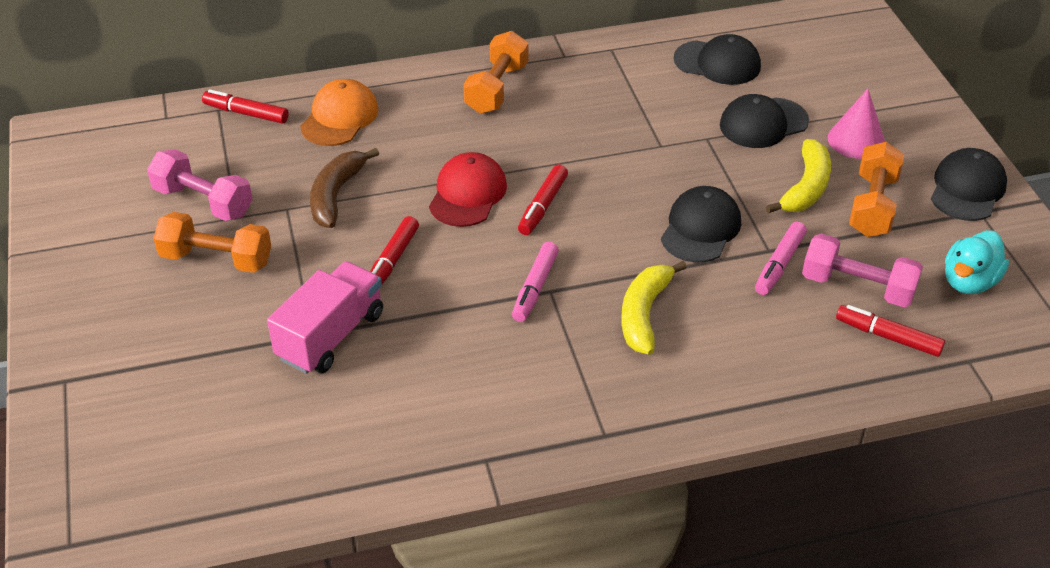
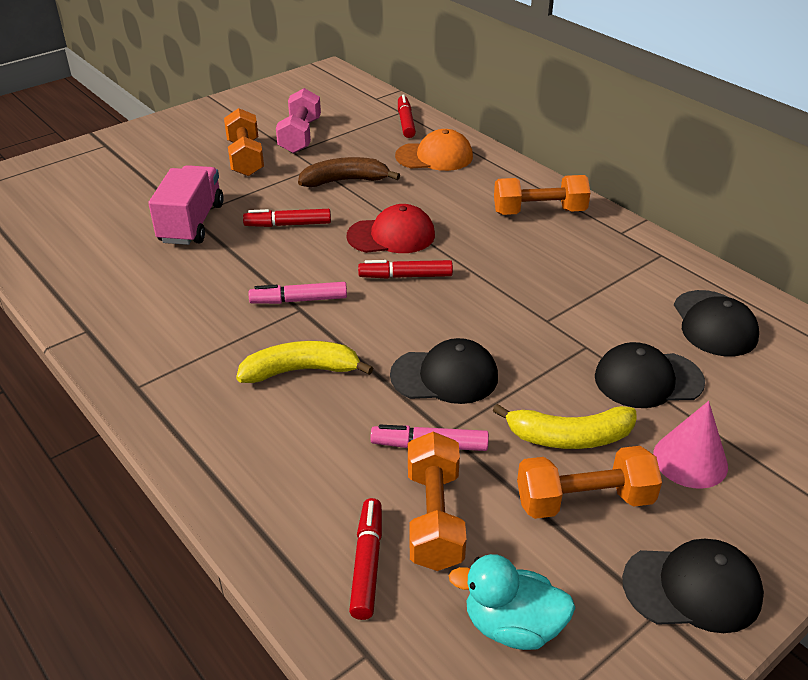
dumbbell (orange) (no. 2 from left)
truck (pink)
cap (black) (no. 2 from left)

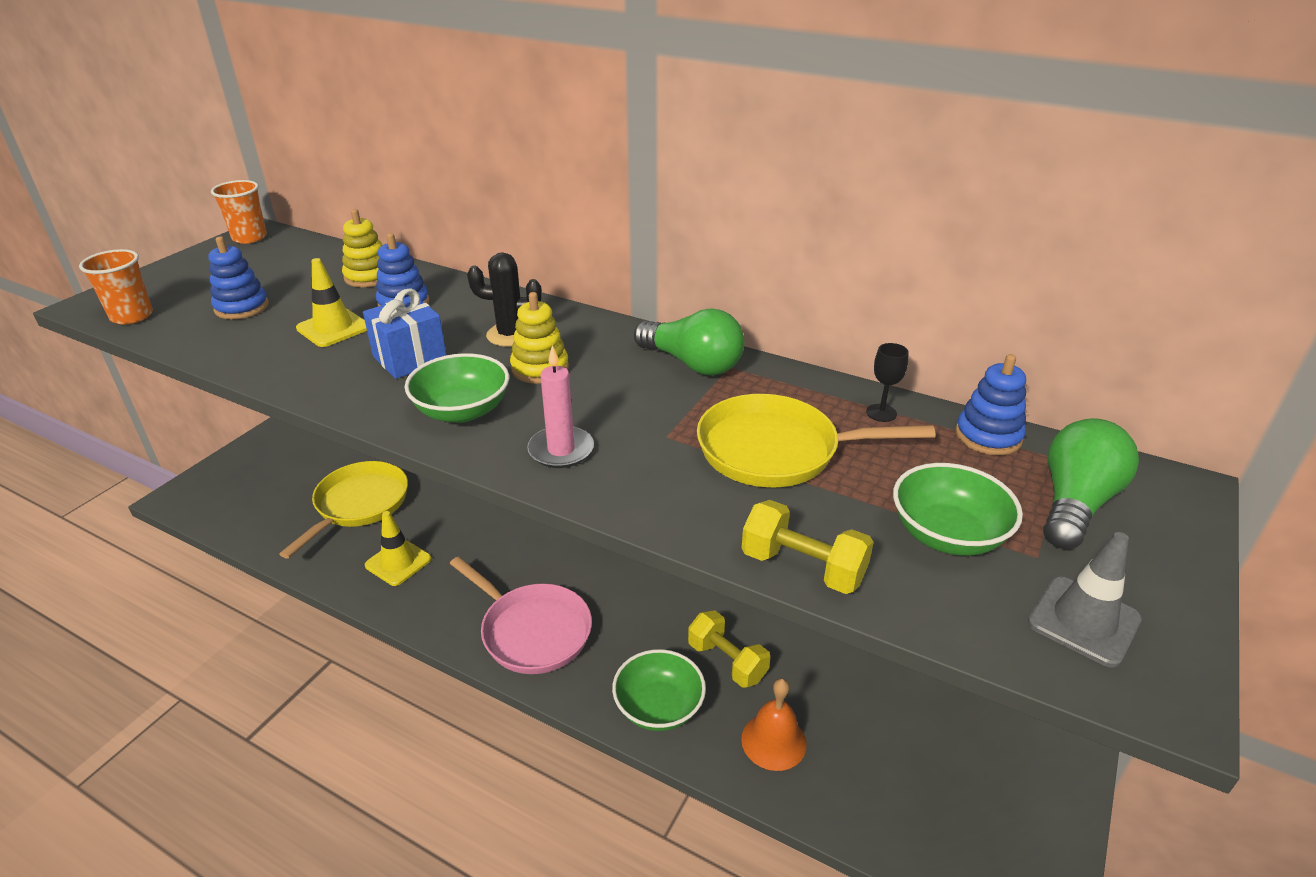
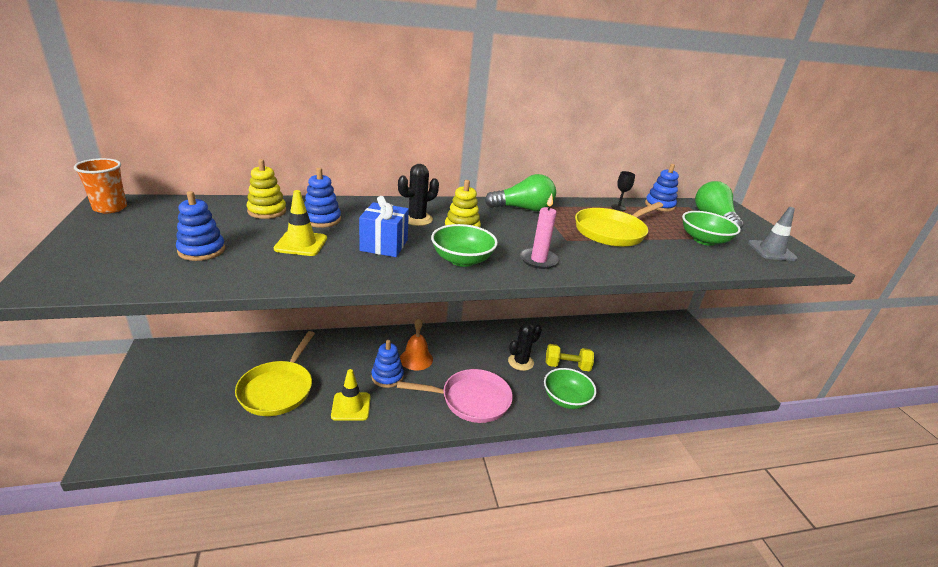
cup (orange) (no. 1 from left in the first image)
dumbbell (yellow) (no. 2 from left in the first image)
stacking toy (blue) (no. 3 from left)
cactus (black) (no. 2 from left)
bell (orange)
pan (yellow) (no. 1 from left)

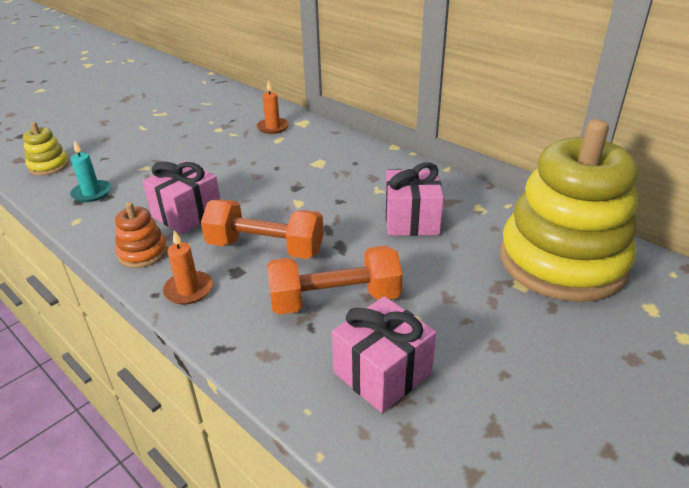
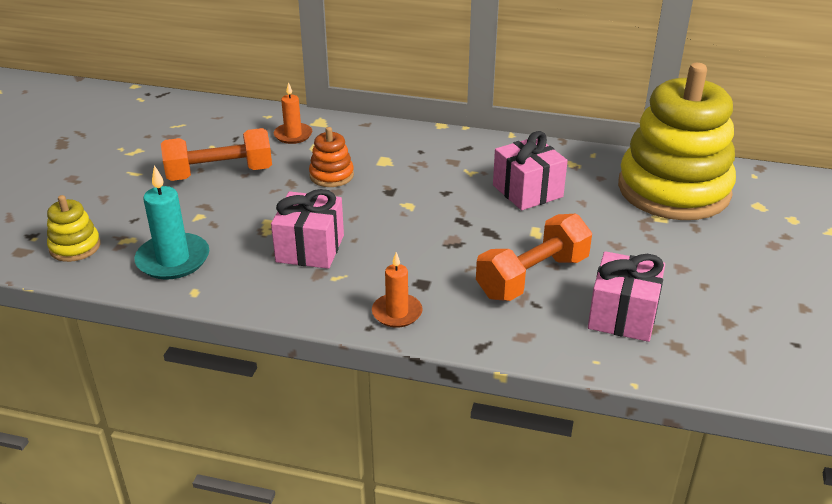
stacking toy (orange)
dumbbell (orange) (no. 1 from left)
candle (turquoise)

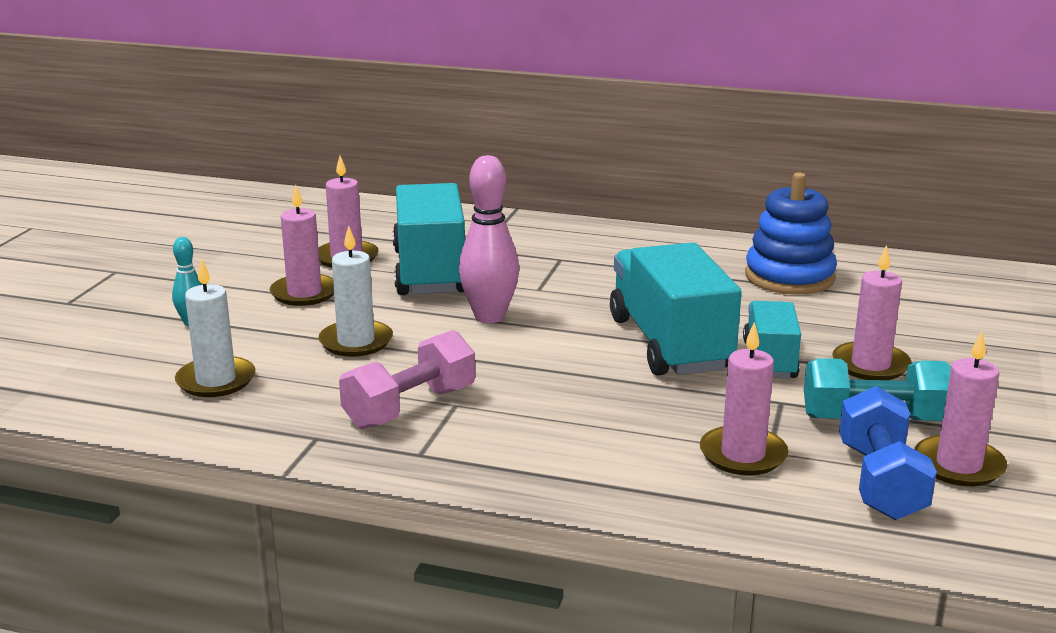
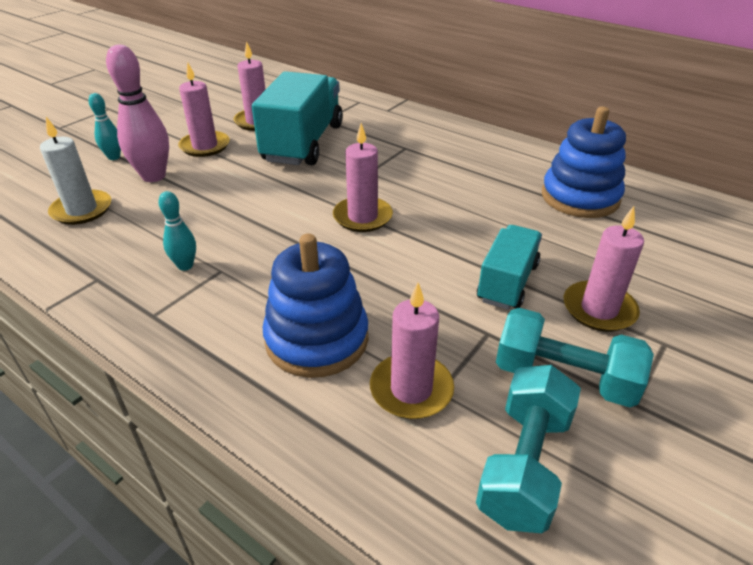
candle (white) (no. 2 from left in the first image)
truck (turquoise) (no. 2 from left in the first image)
stacking toy (blue) (no. 1 from left)
bowling pin (pink)
candle (pink) (no. 3 from left)
bowling pin (turquoise) (no. 2 from left)
dumbbell (turquoise) (no. 1 from left)

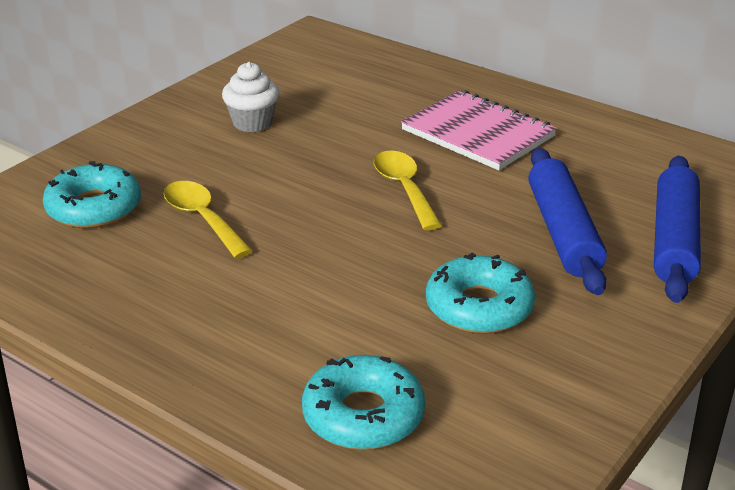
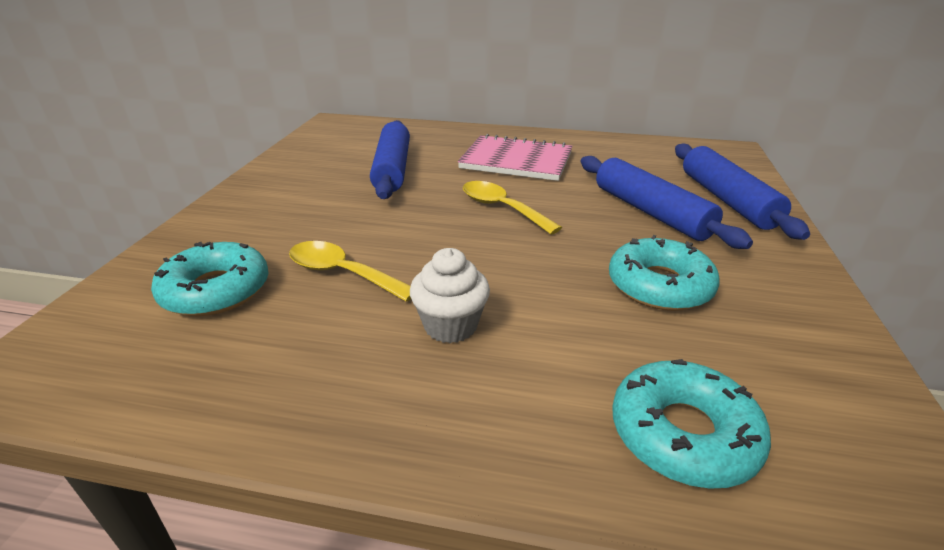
rolling pin (blue) (no. 1 from left)
cupcake (white)

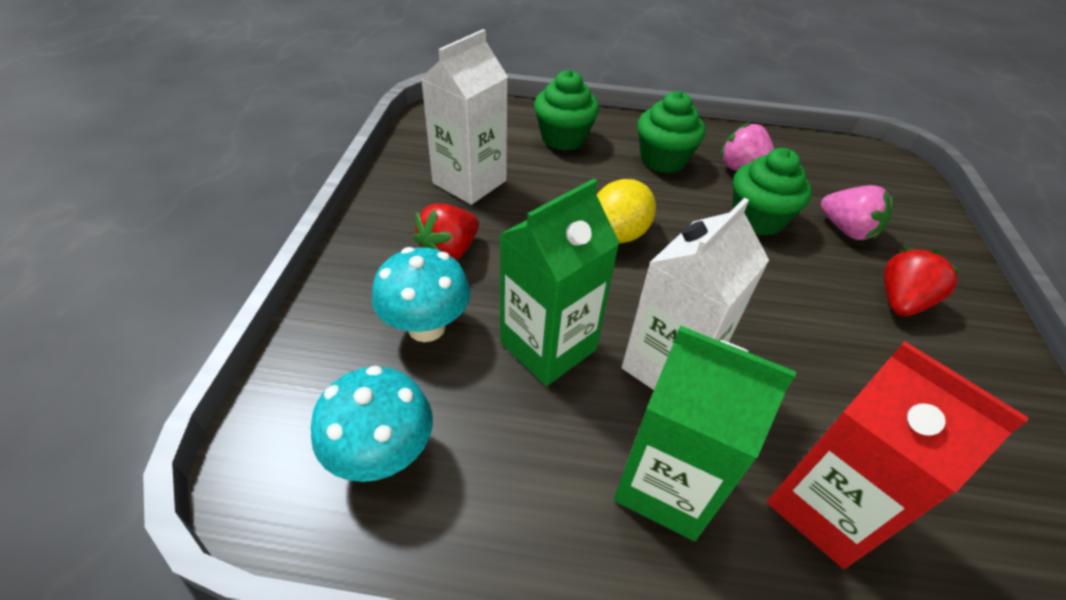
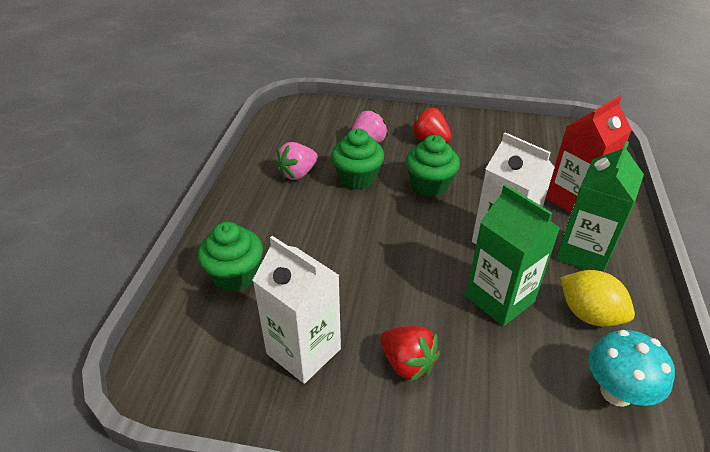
mushroom (turquoise) (no. 2 from left in the first image)
lemon (yellow)
cupcake (green) (no. 3 from left)

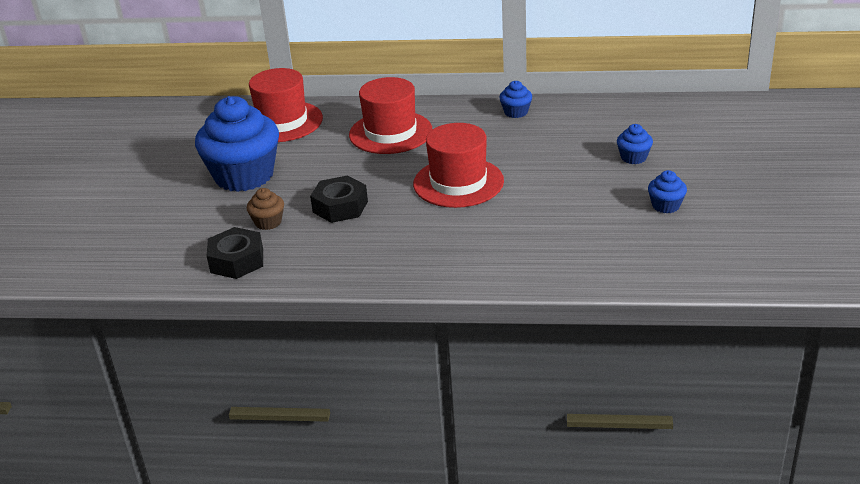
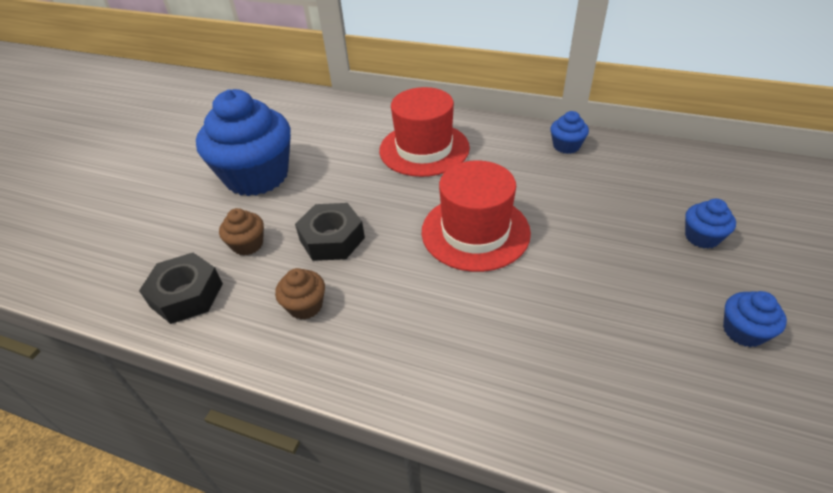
hat (red) (no. 1 from left in the first image)
cupcake (brown) (no. 2 from left)

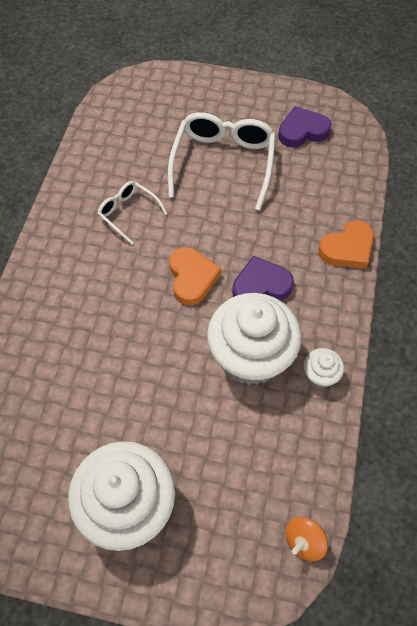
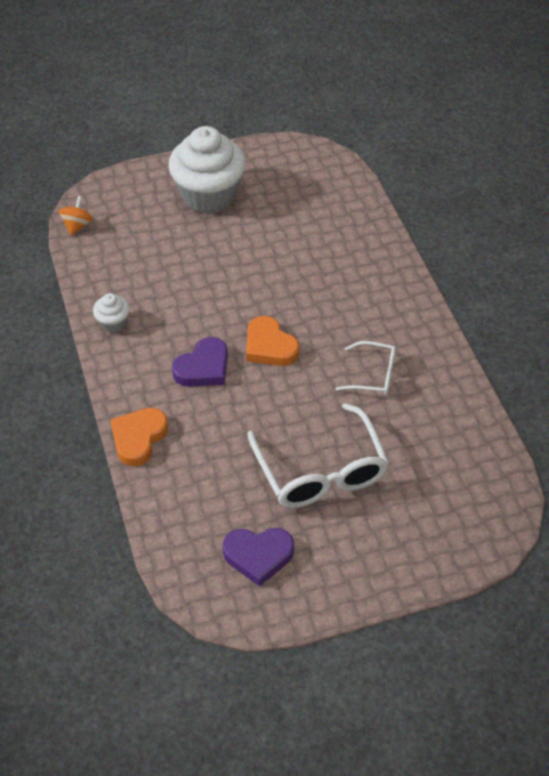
cupcake (white) (no. 2 from left in the first image)
heart (purple) (no. 2 from left)

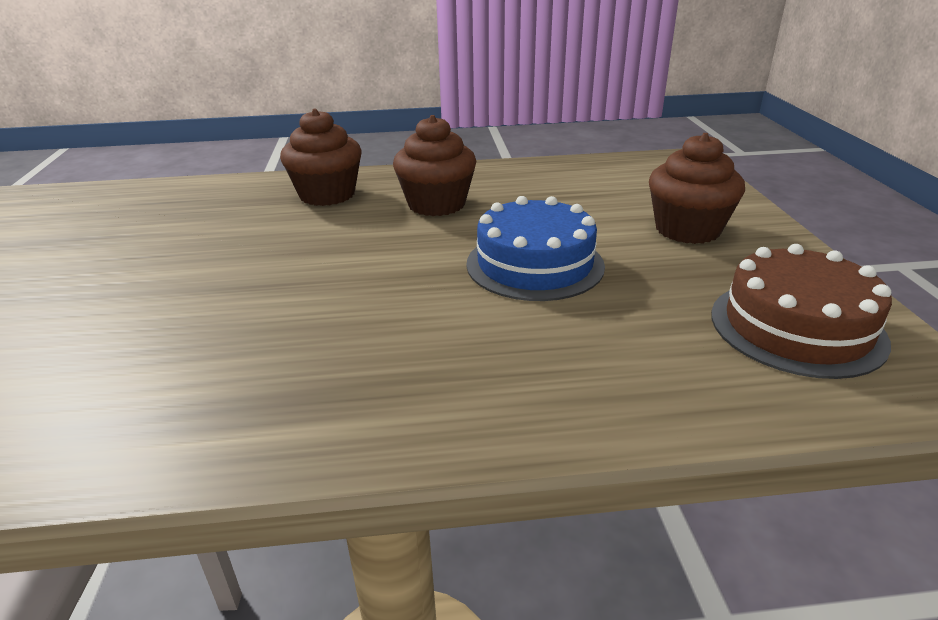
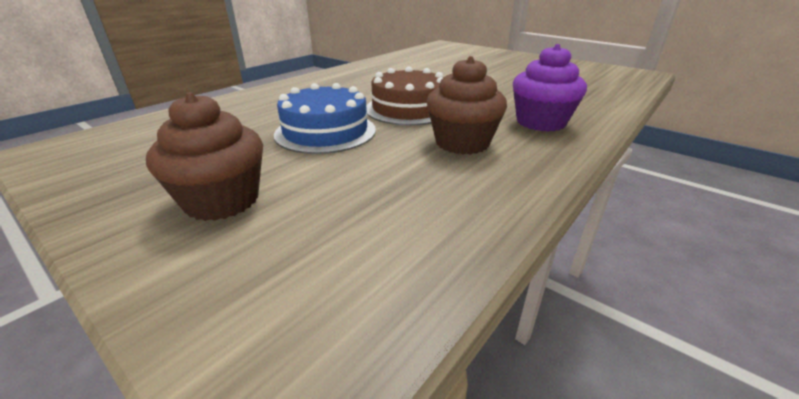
cake (brown)
cupcake (purple)

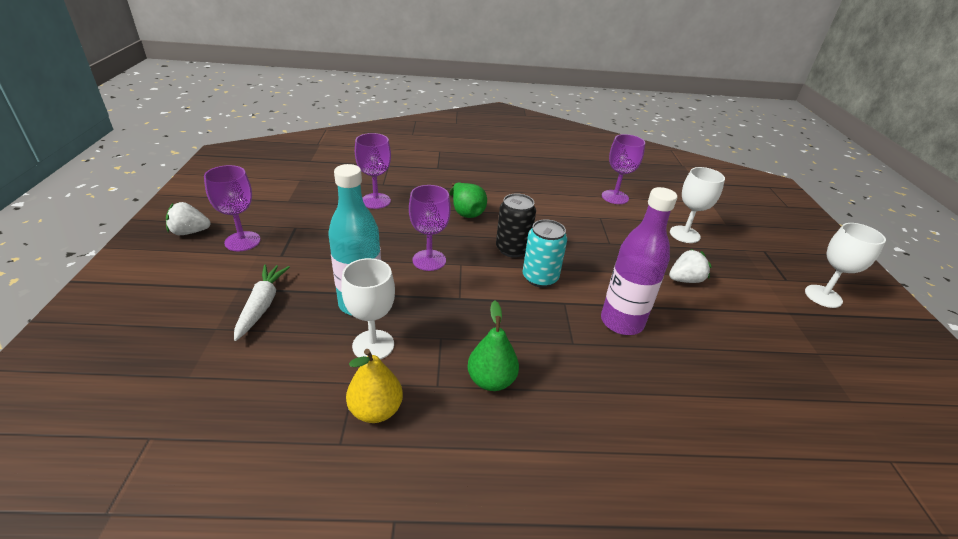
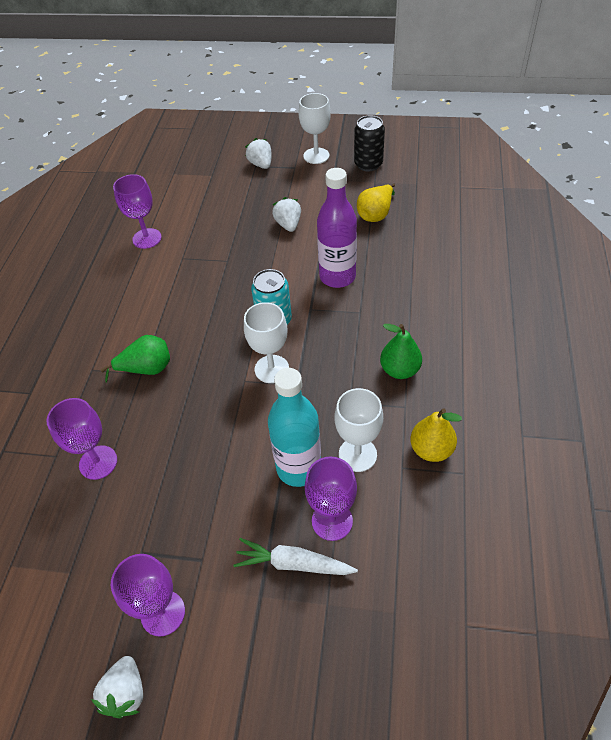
strawberry (white) (no. 2 from left)
pear (yellow) (no. 1 from left)
goblet (purple) (no. 4 from left)
can (black)
goblet (white) (no. 1 from left)

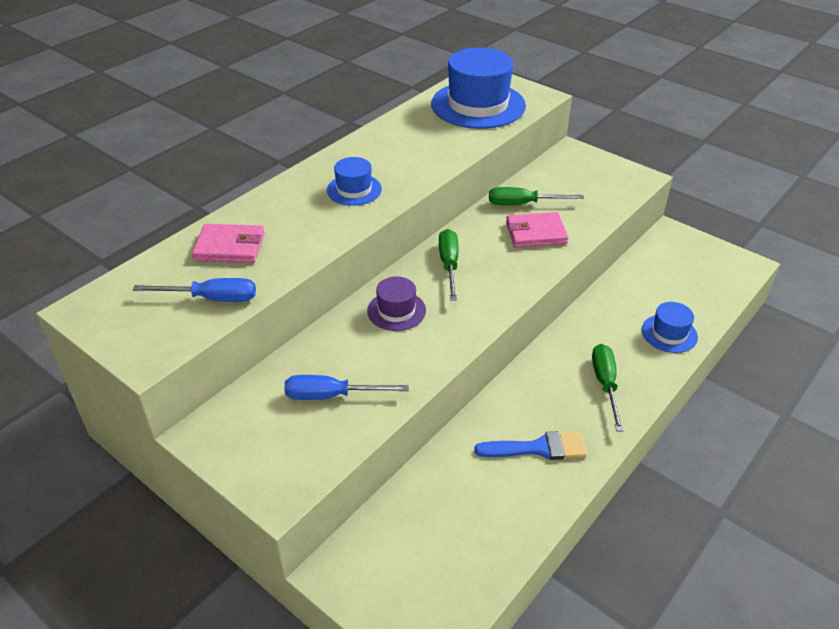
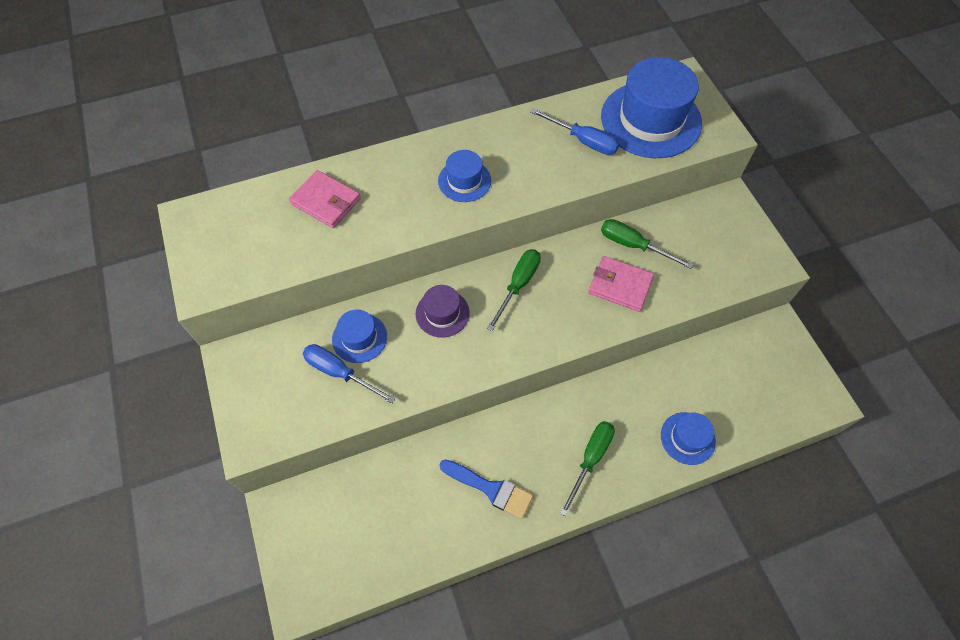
hat (blue) (no. 1 from left)
screwdriver (blue) (no. 2 from left)

